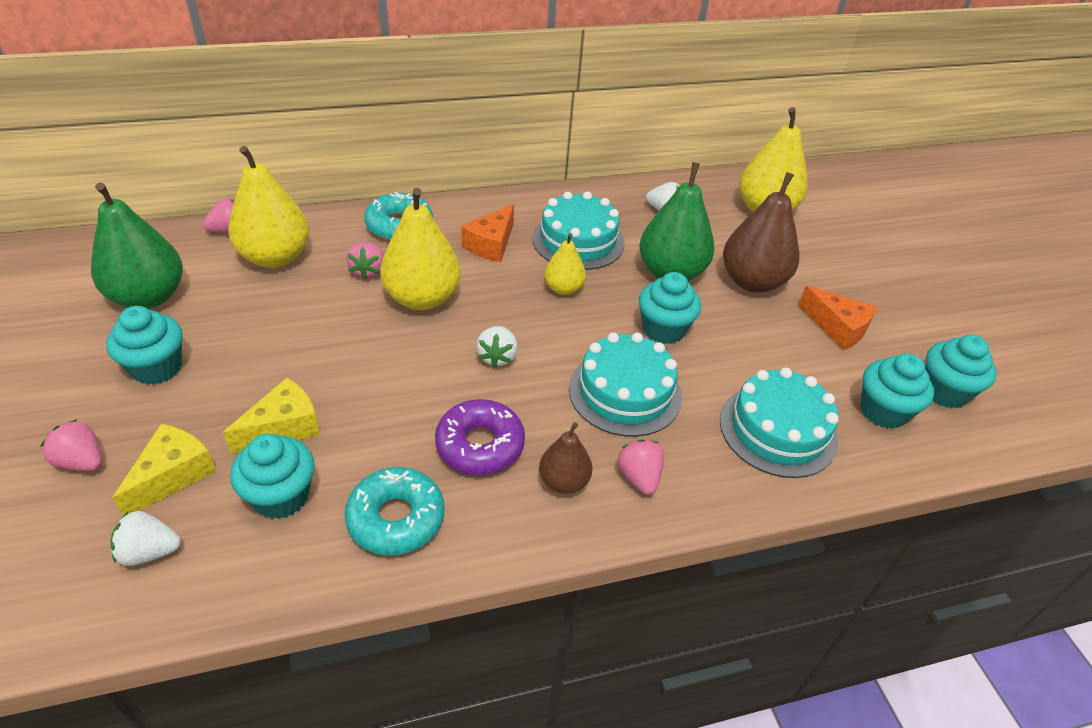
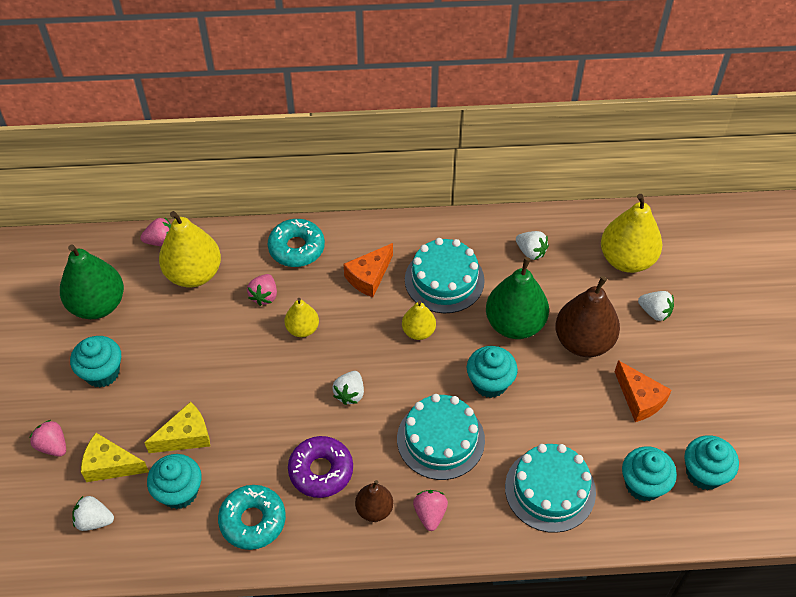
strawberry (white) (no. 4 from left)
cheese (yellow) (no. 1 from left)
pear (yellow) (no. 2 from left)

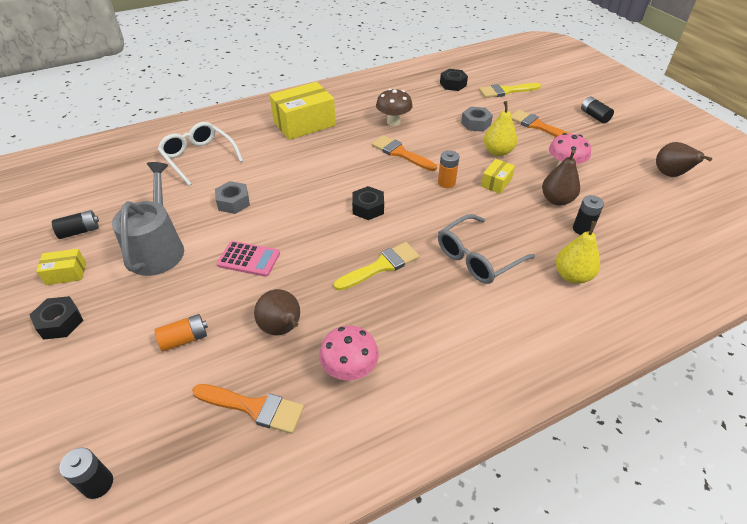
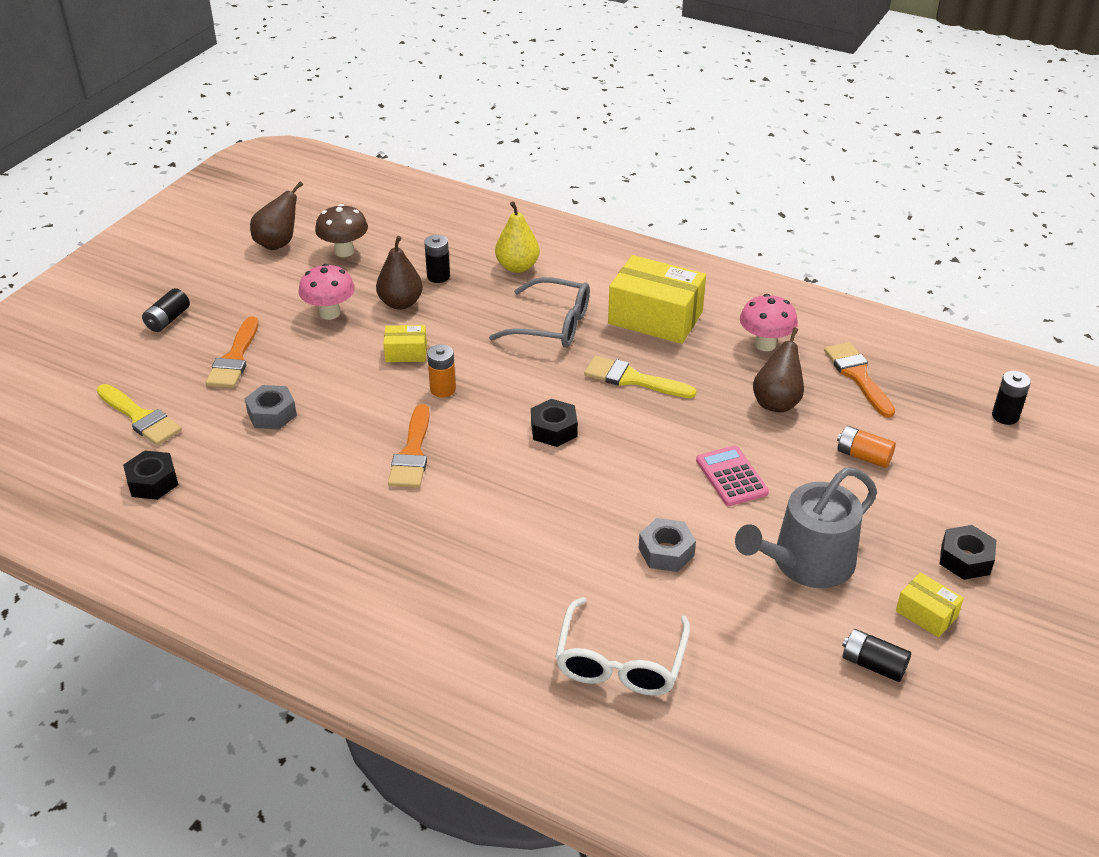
pear (yellow) (no. 1 from left in the first image)
box (yellow) (no. 2 from left)
mushroom (brown)

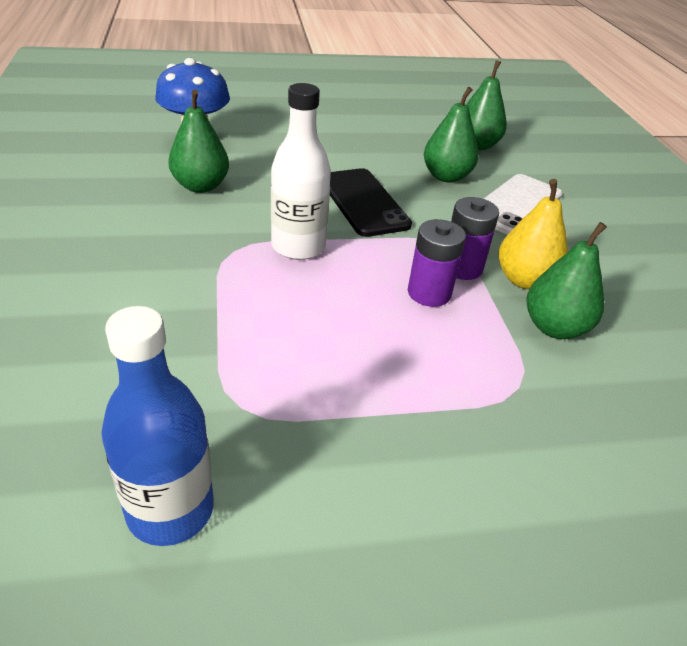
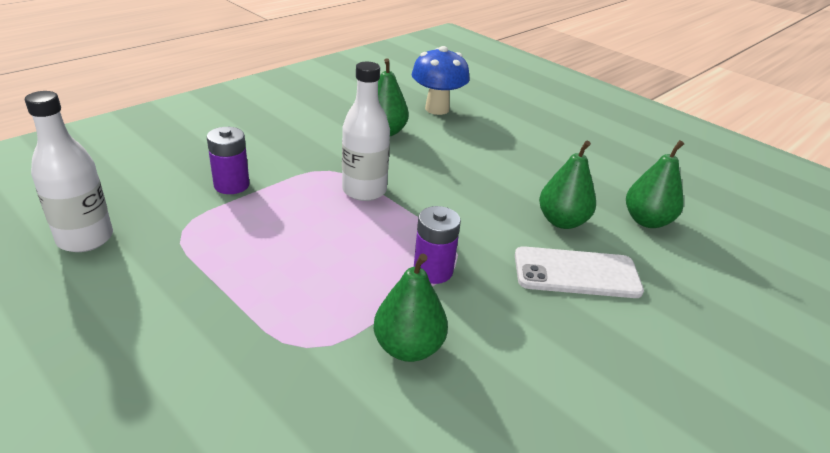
phone (black)
pear (yellow)
battery (purple) (no. 1 from left)
bottle (white) (no. 1 from left)

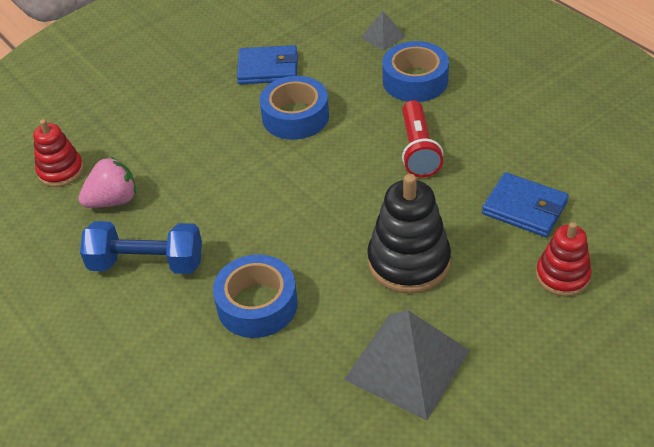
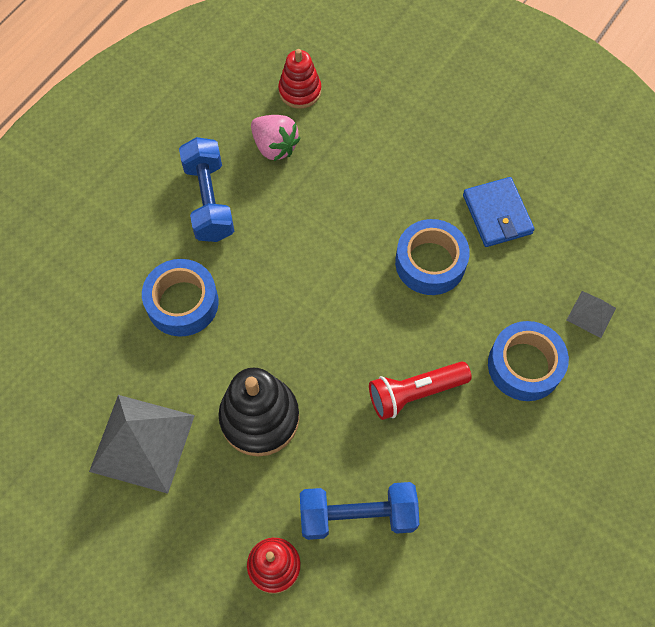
dumbbell (blue) (no. 2 from left)

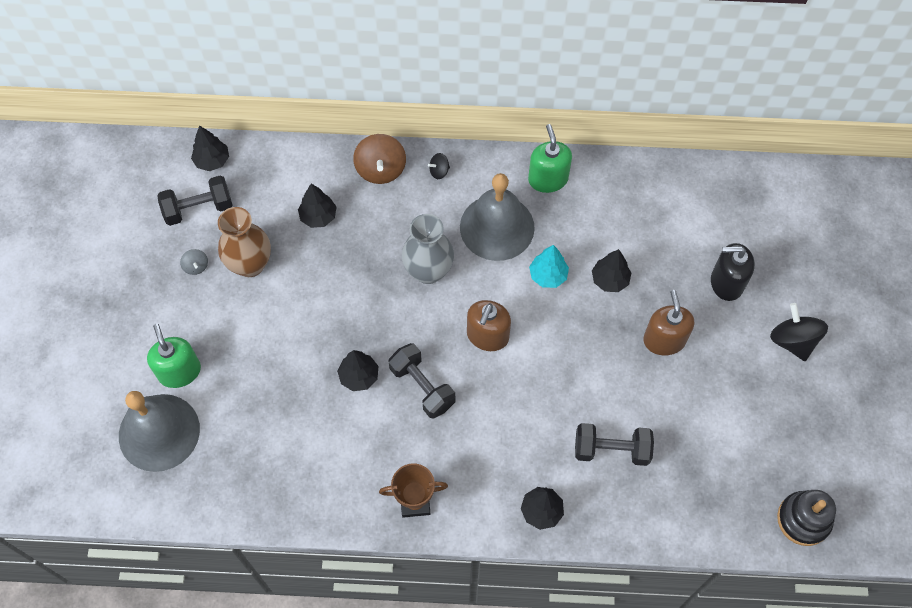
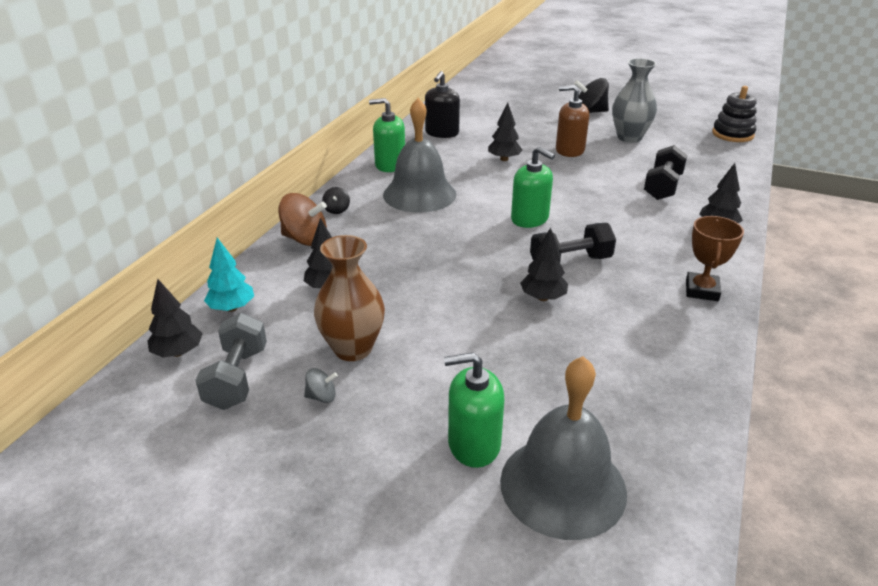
vase (grey)
tree (turquoise)
soap dispenser (black)
dumbbell (grey)
soap dispenser (green) (no. 3 from left)

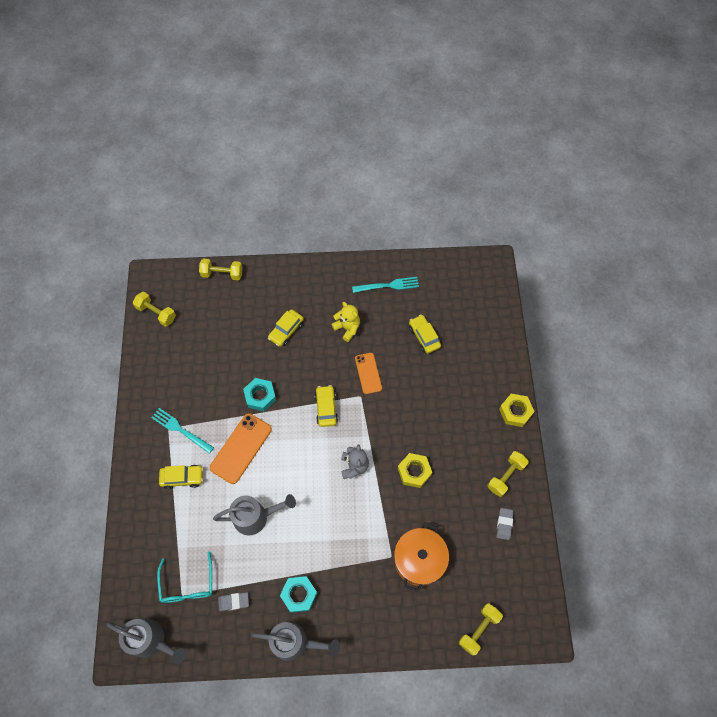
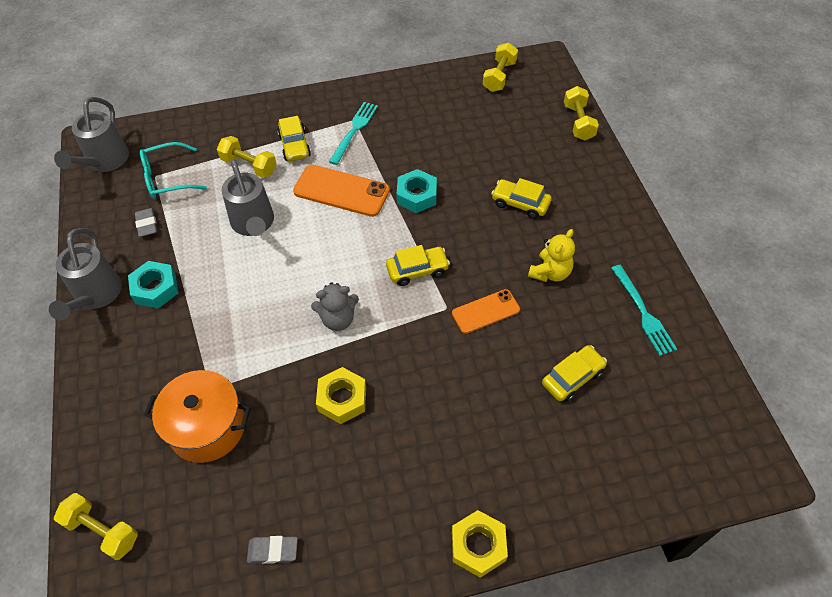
dumbbell (yellow) (no. 2 from left)

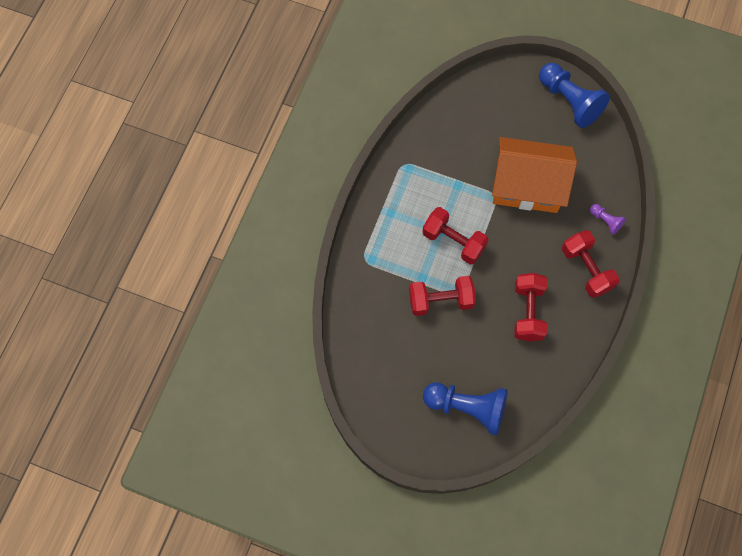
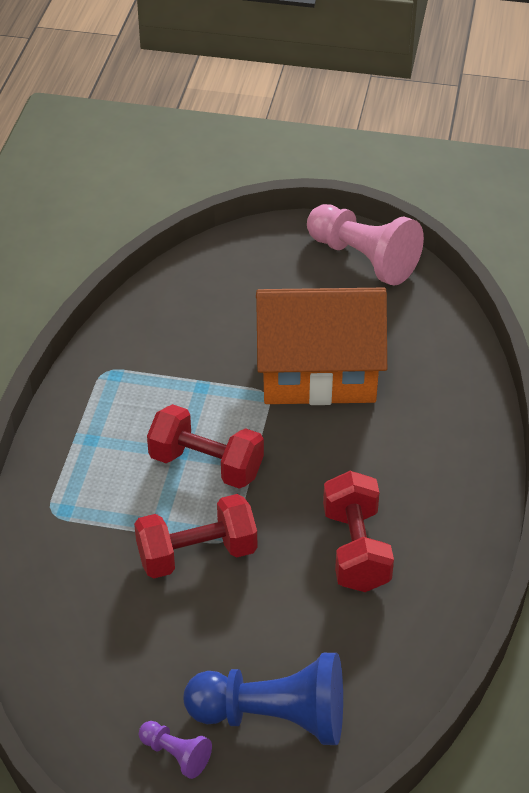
dumbbell (red) (no. 4 from left in the first image)
pawn (purple)
pawn (pink)

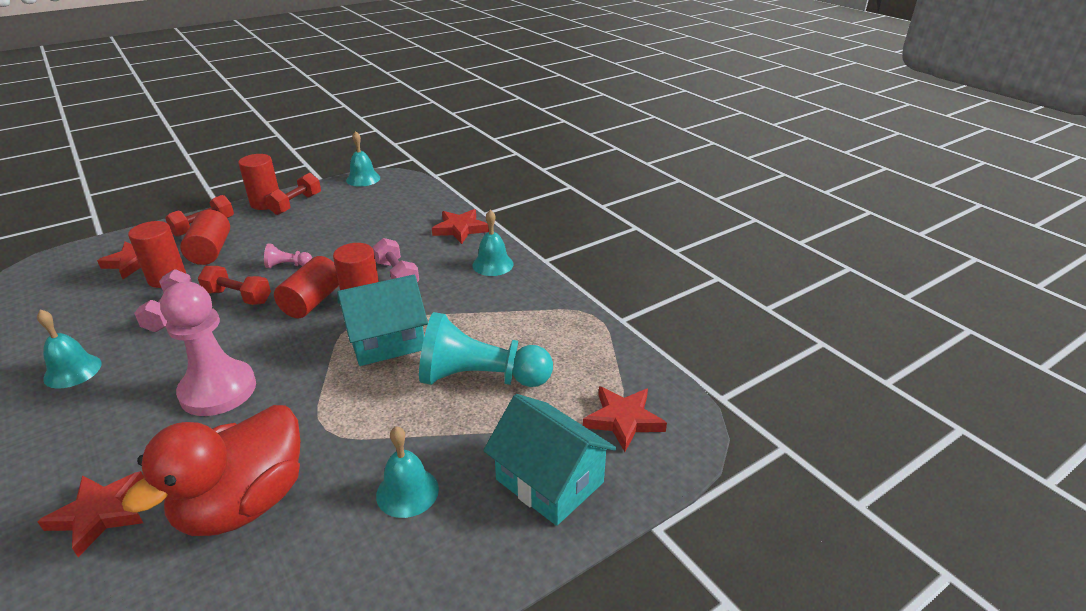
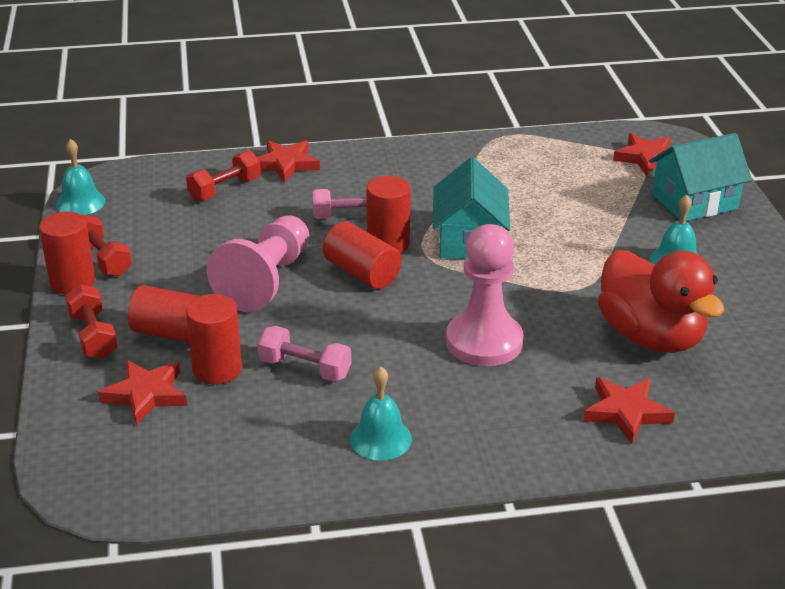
pawn (turquoise)
bell (turquoise) (no. 4 from left in the first image)
dumbbell (red) (no. 3 from left)
pawn (pink) (no. 1 from left)

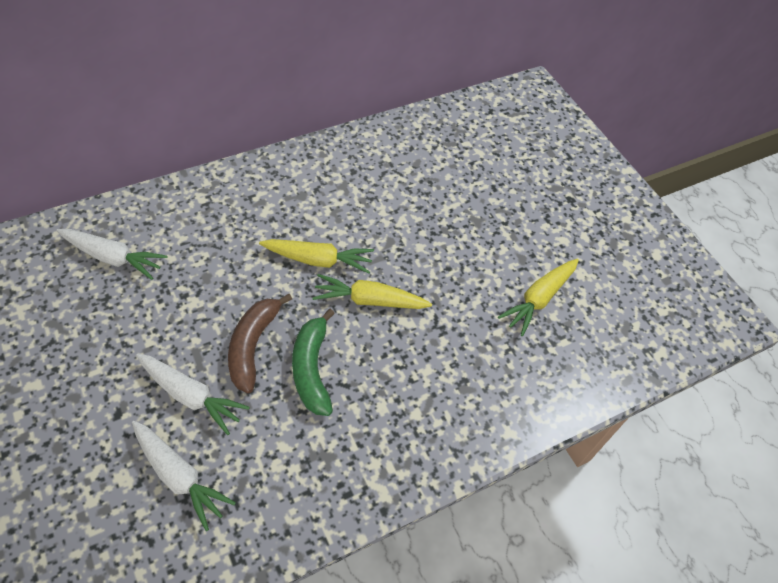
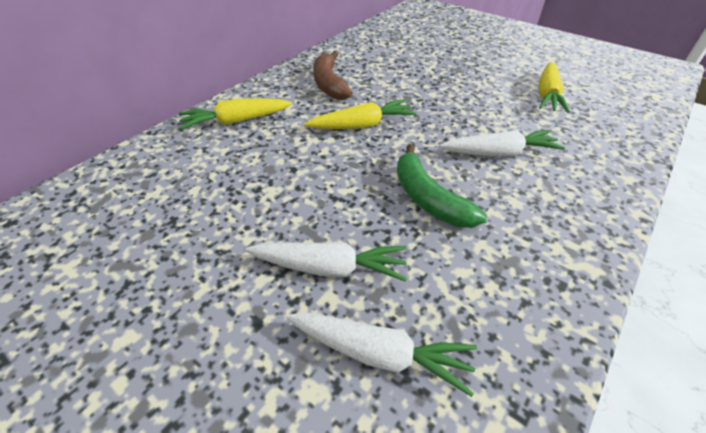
carrot (white) (no. 3 from left)
banana (brown)
carrot (yellow) (no. 1 from left)

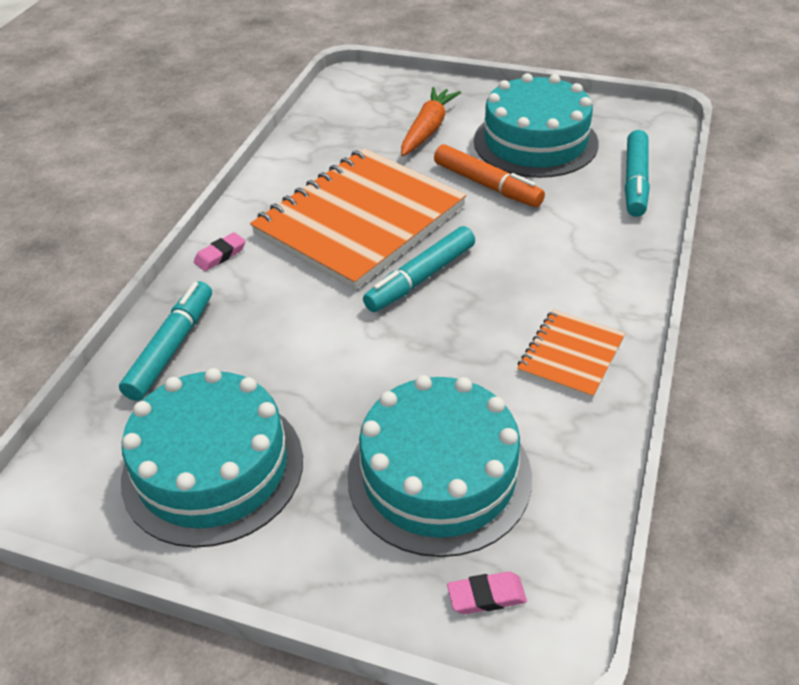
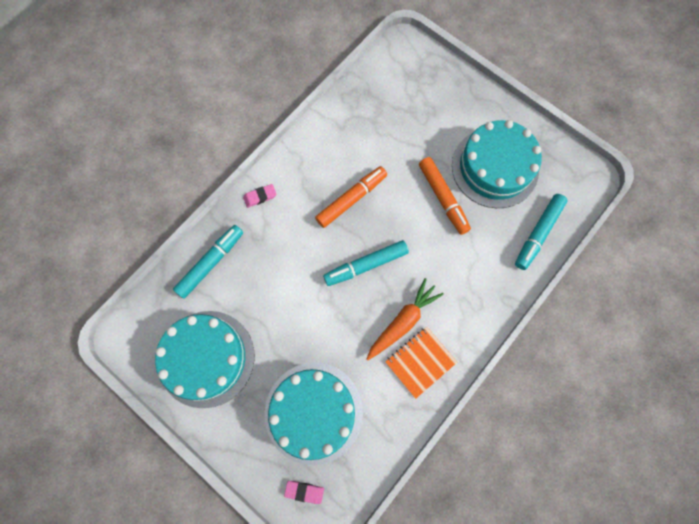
carrot (orange)
marker (orange) (no. 1 from left)

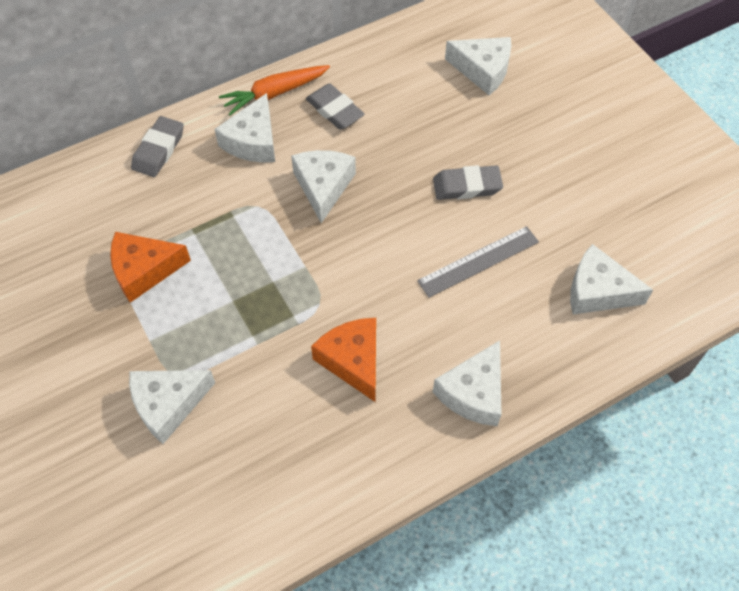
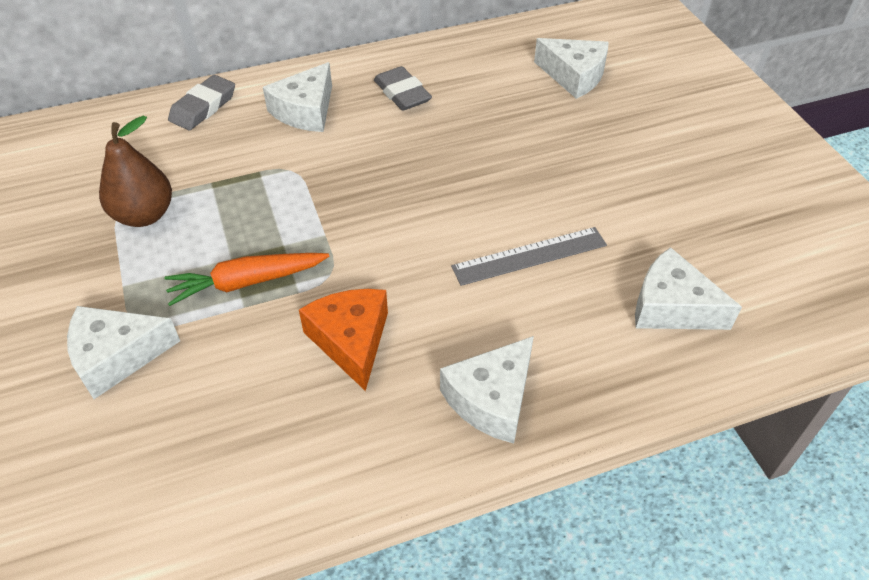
cheese (white) (no. 3 from left in the first image)
eraser (grey) (no. 3 from left in the first image)
carrot (orange)
pear (brown)

